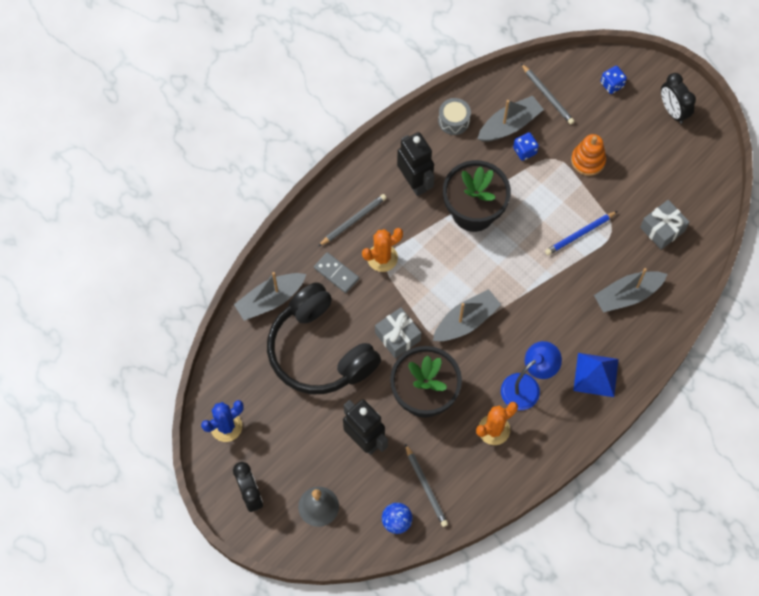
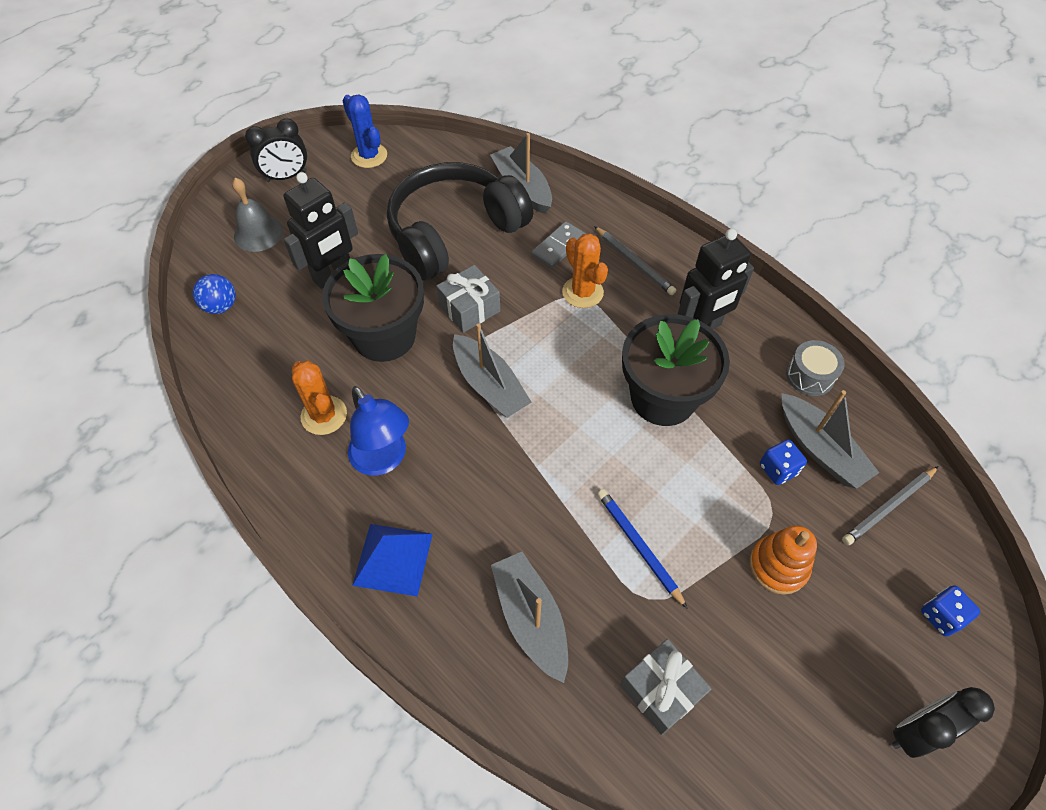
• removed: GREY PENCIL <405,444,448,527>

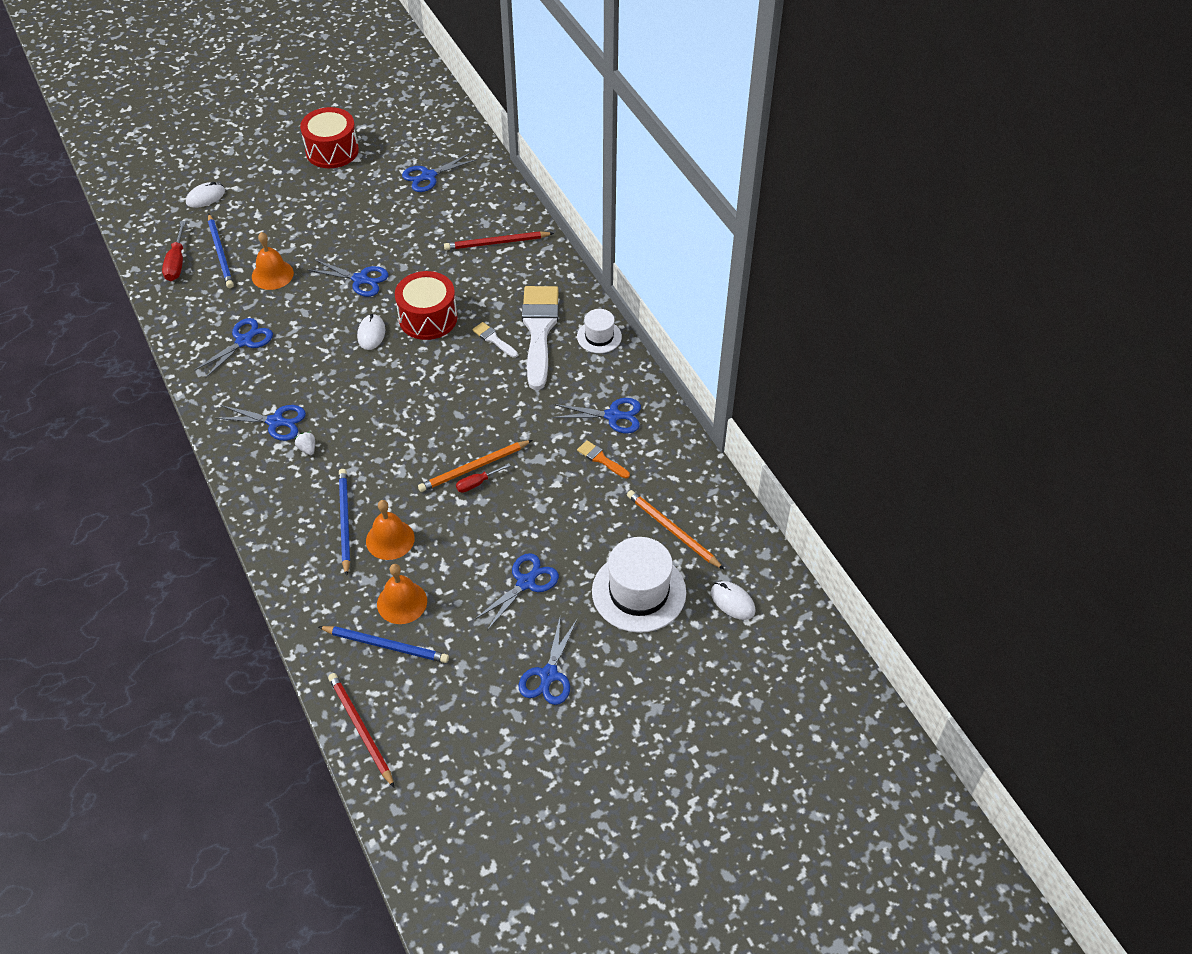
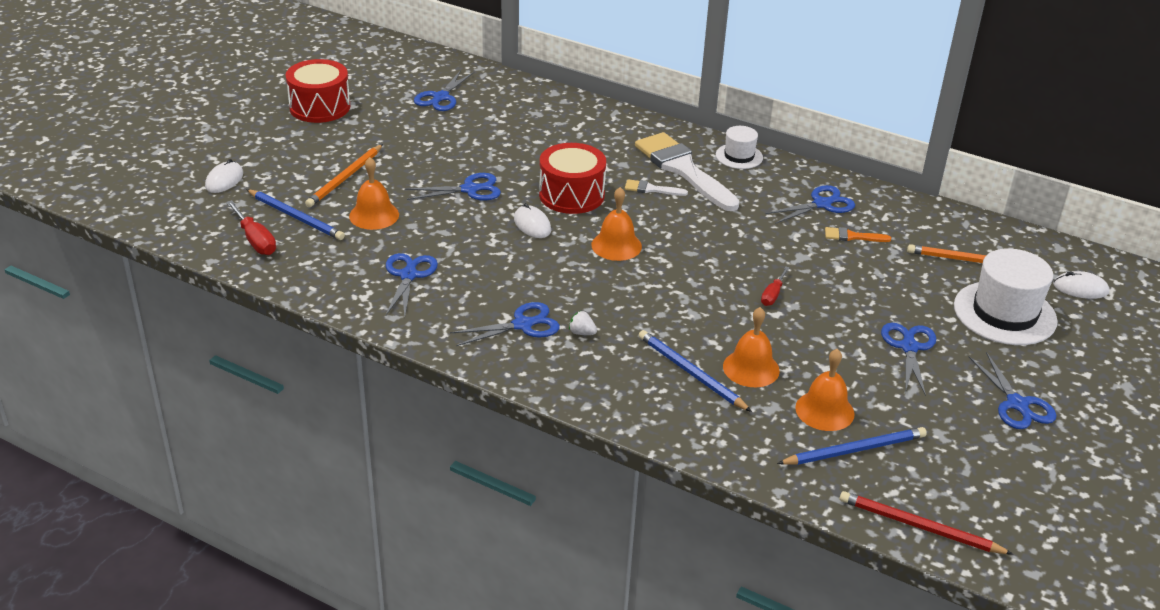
• moved: ORANGE PENCIL <418,440,532,492> to <305,144,383,207>
• removed: RED PENCIL <444,231,554,250>
• added: ORANGE BELL <591,187,642,261>

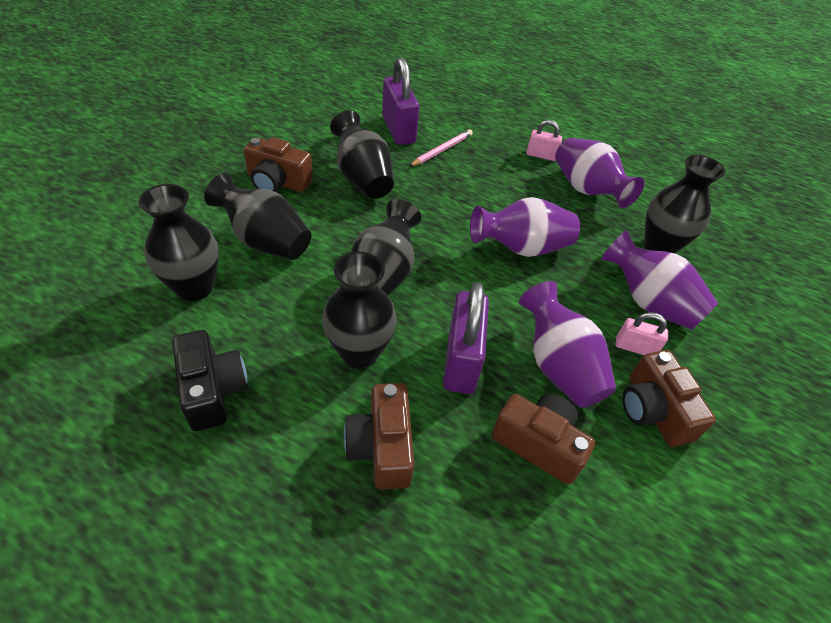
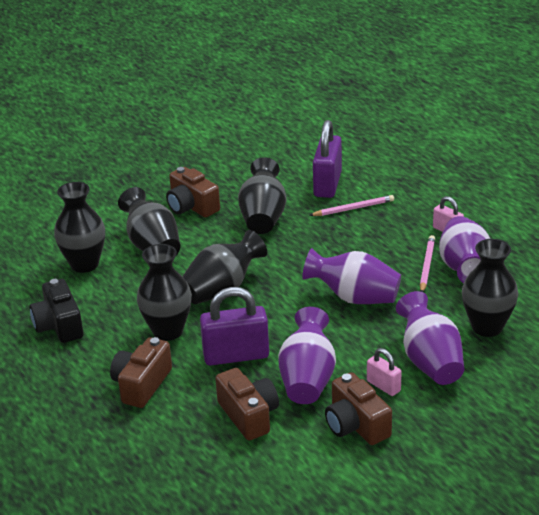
• turned: BLACK CAMERA <172,330,248,431> = <29,279,84,343> 150 degrees clockwise
• turned: PURPLE PADLOCK <443,282,489,394> = <200,287,269,366> 45 degrees clockwise
• turned: BROWN CAMERA <622,350,716,447> = <325,372,392,445> 45 degrees counterclockwise
• added: PINK PENCIL <420,235,435,292>

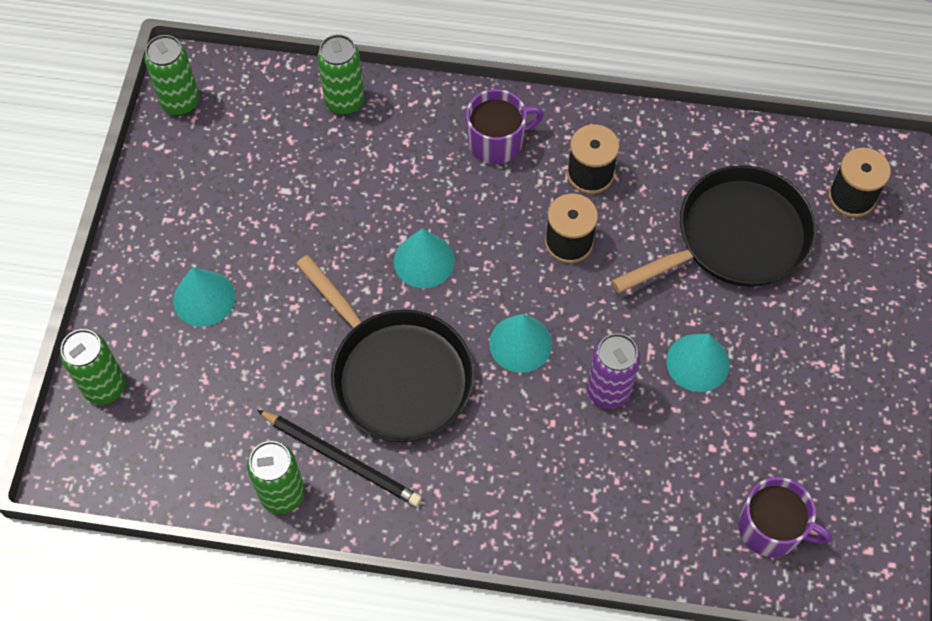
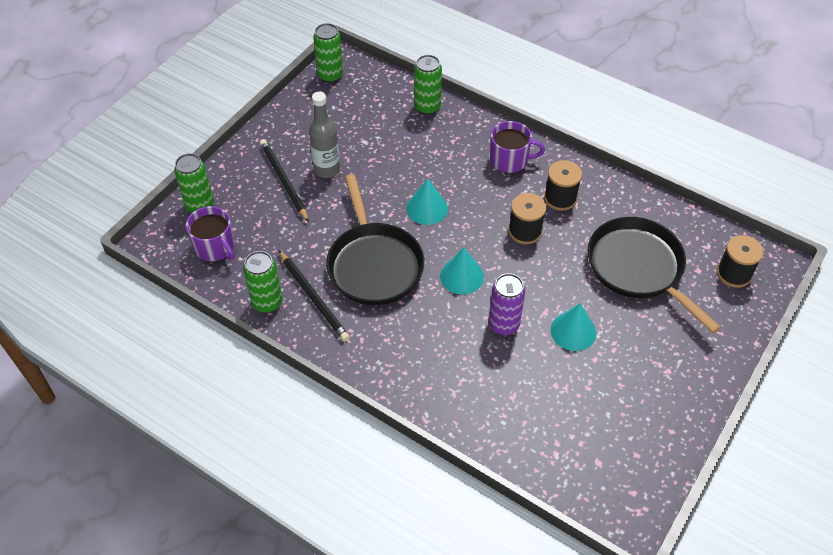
• replaced: TURQUOISE CONE <173,267,235,327> to BLACK PENCIL <260,139,309,222>
• turned: BLACK PAN <611,165,816,293> = <587,217,721,333> 120 degrees counterclockwise
• moved: PURPLE MUG <738,477,832,557> to <186,206,234,261>
• added: GREY BOTTLE <309,92,340,178>

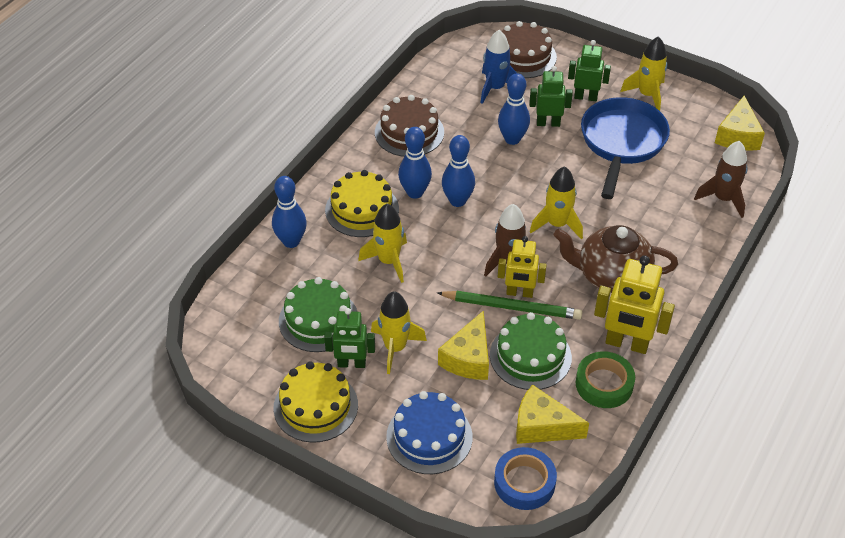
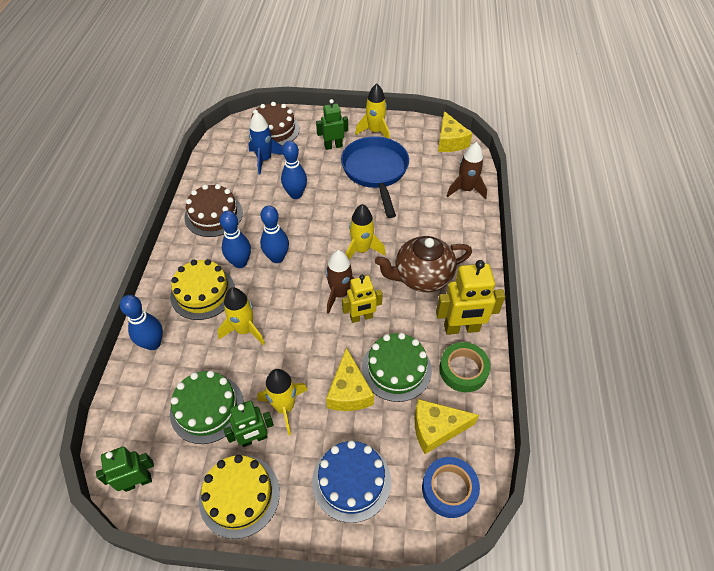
• removed: GREEN PENCIL <437,291,582,320>
• moved: GREEN ROBOT <529,66,573,127> to <96,447,154,492>

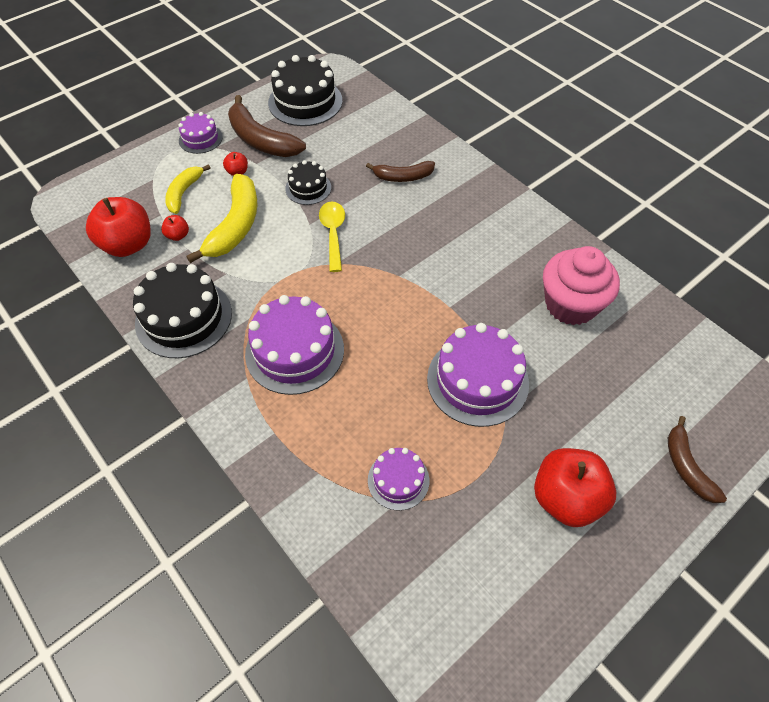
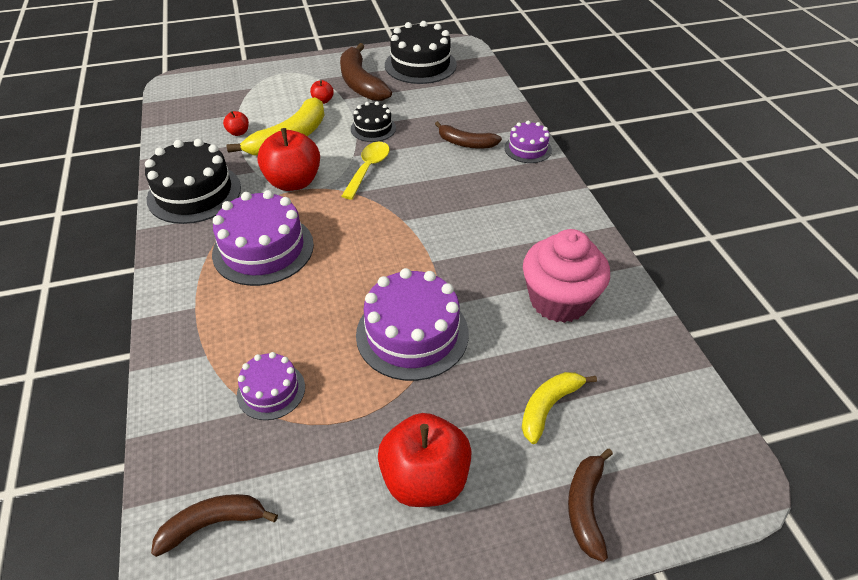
• moved: RED APPLE <86,197,151,257> to <257,128,320,191>
• moved: YELLOW BANANA <165,164,211,214> to <522,372,597,444>
• moved: PURPLE CAKE <178,112,223,154> to <504,121,552,163>
• added: BROWN BANANA <151,494,278,557>

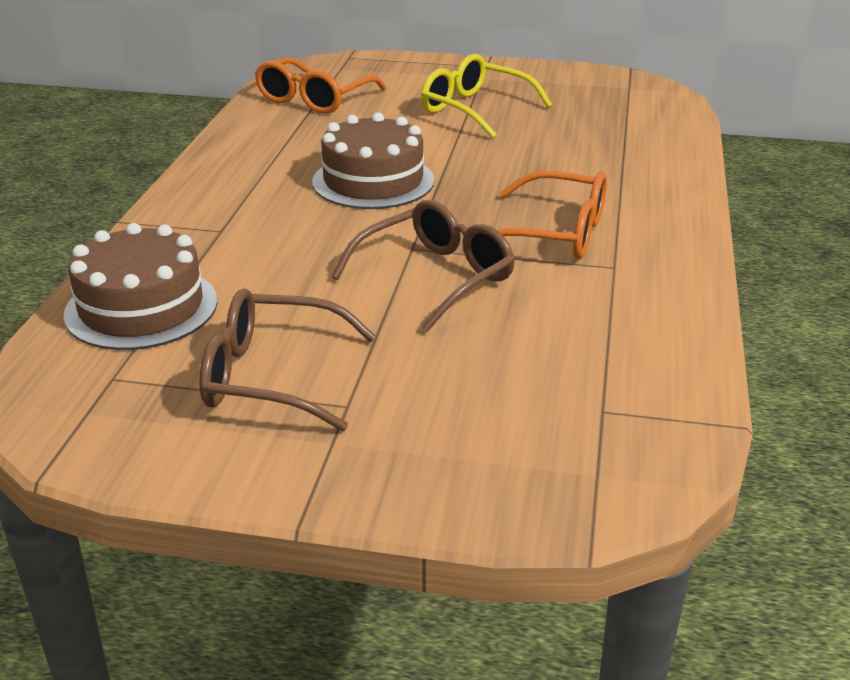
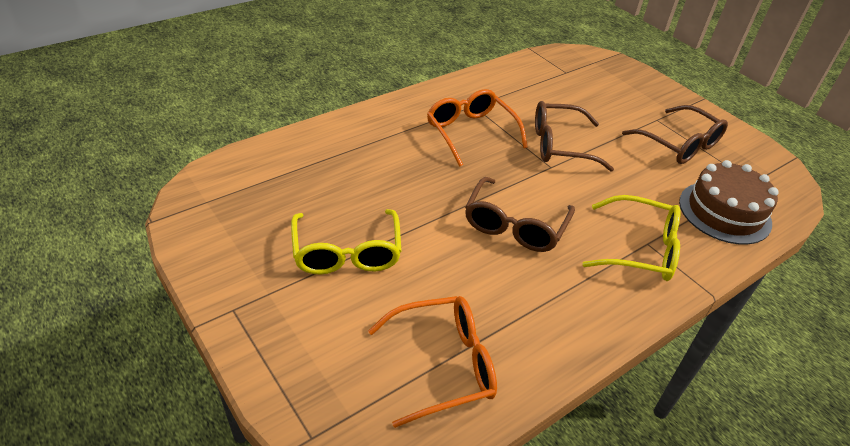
• replaced: BROWN CAKE <312,113,434,209> to BROWN GLASSES <465,177,575,252>
• added: YELLOW GLASSES <582,195,681,281>

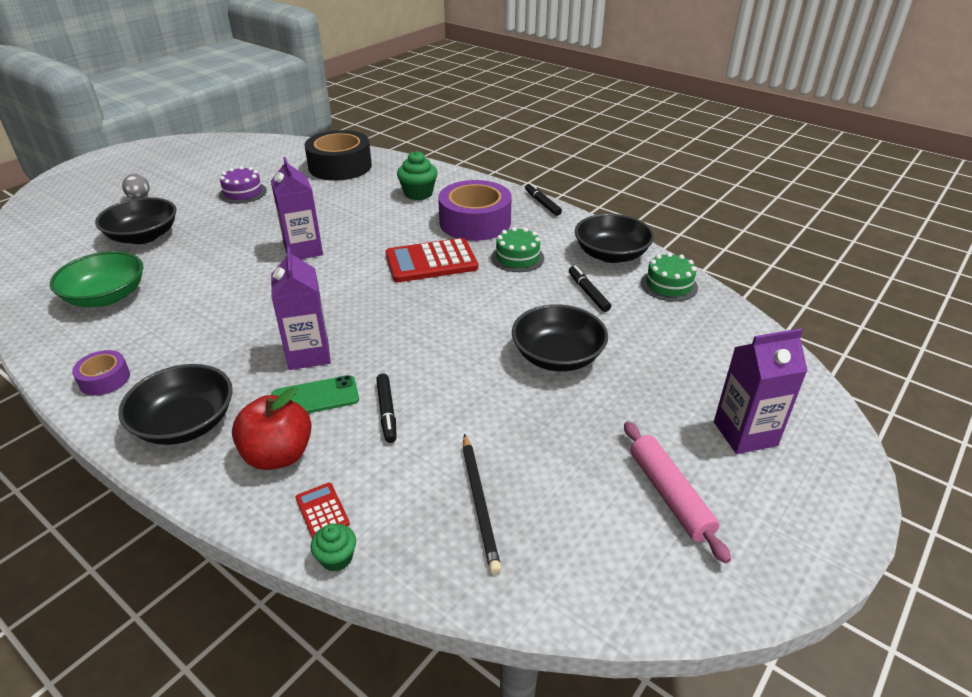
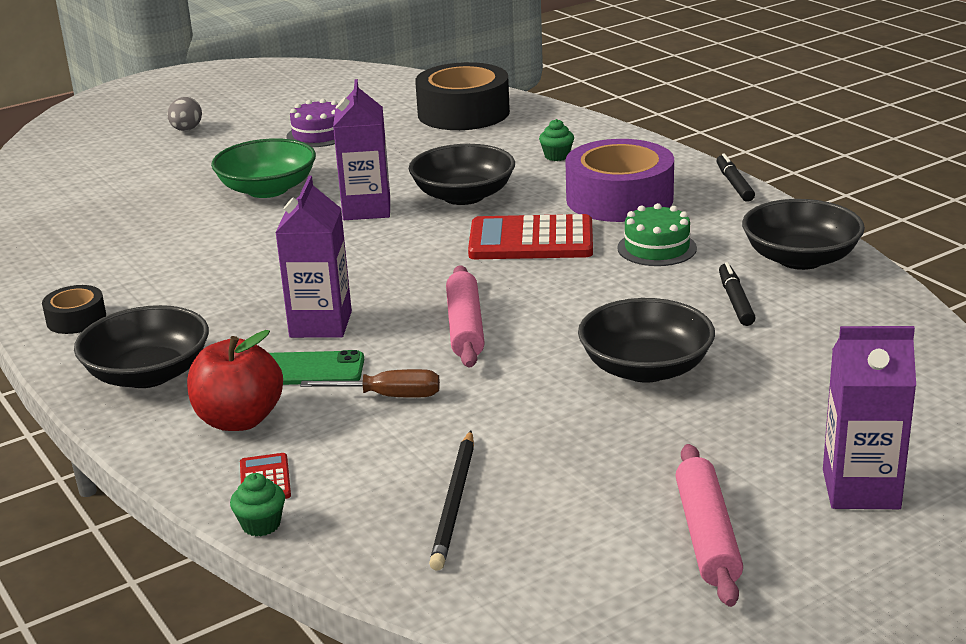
• moved: GREEN BOWL <50,251,143,307> to <211,138,316,198>
• recoloured: PURPLE TAPE <72,350,130,396> to BLACK TAPE <42,285,106,334>
• moved: BLACK BOWL <95,197,176,244> to <409,144,515,205>
• replaced: BLACK MARKER <376,374,397,443> to BROWN SCREWDRIVER <300,369,440,398>
• resized: GREEN CUPCAKE <397,151,438,200> = <539,119,574,161> x0.59
• removed: GREEN CAKE <641,252,698,301>
• added: PINK ROLLING PIN <446,265,485,367>

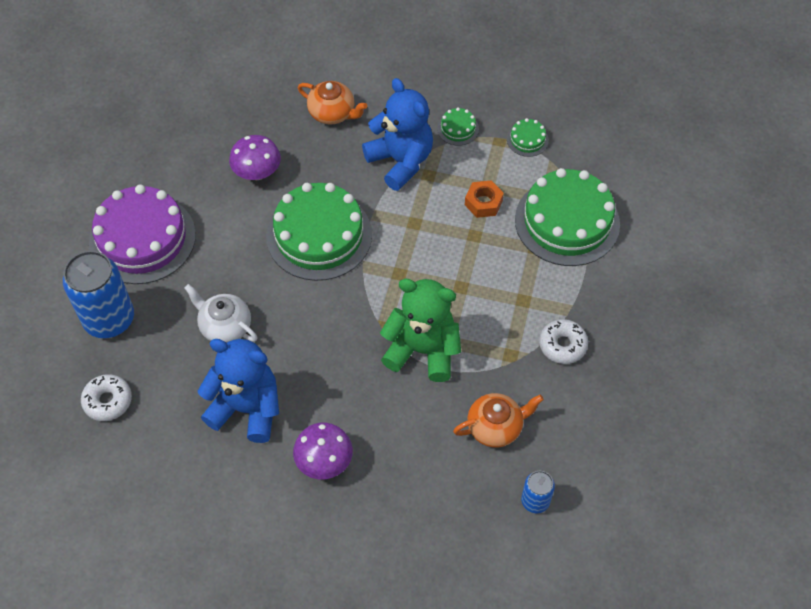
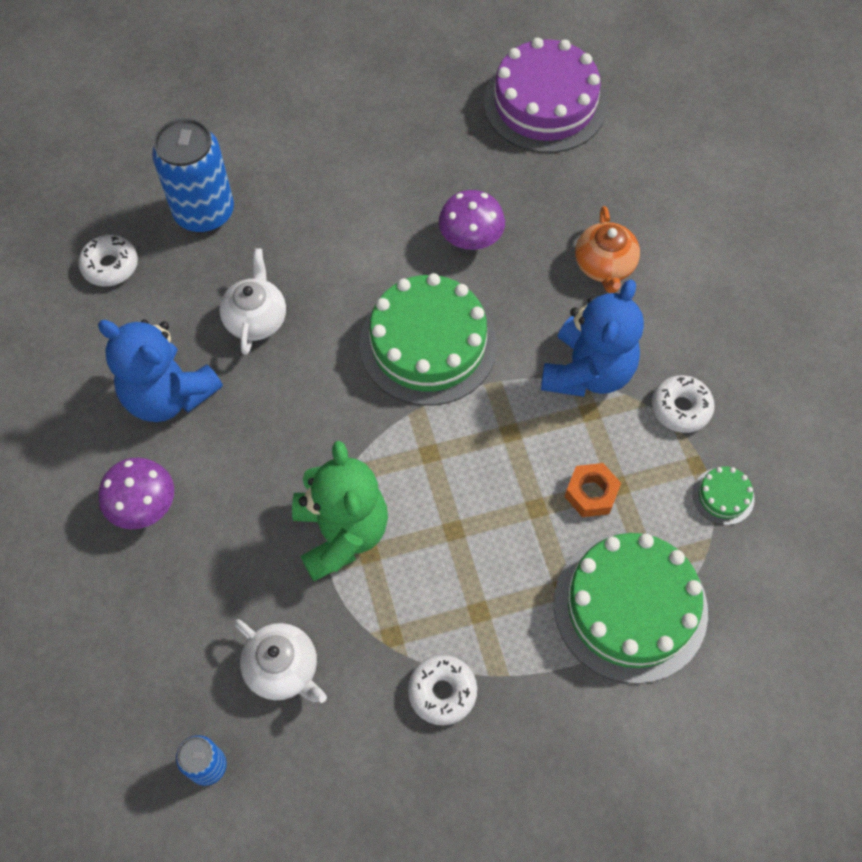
• moved: PURPLE CAKE <89,184,196,284> to <484,37,607,153>
• turned: BLUE TEDDY BEAR <198,339,279,443> = <98,319,223,422> 135 degrees clockwise
• replaced: GREEN CAKE <437,107,479,146> to WHITE DONUT <652,375,715,433>
• recoloured: ORANGE TEAPOT <453,393,544,448> to WHITE TEAPOT <234,619,327,703>

